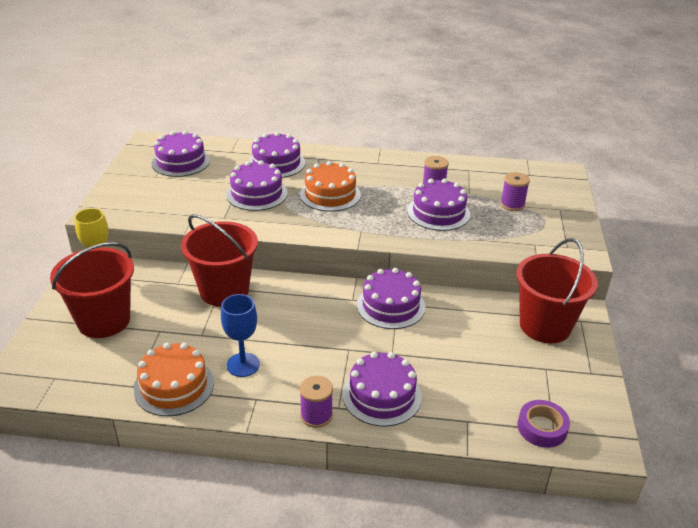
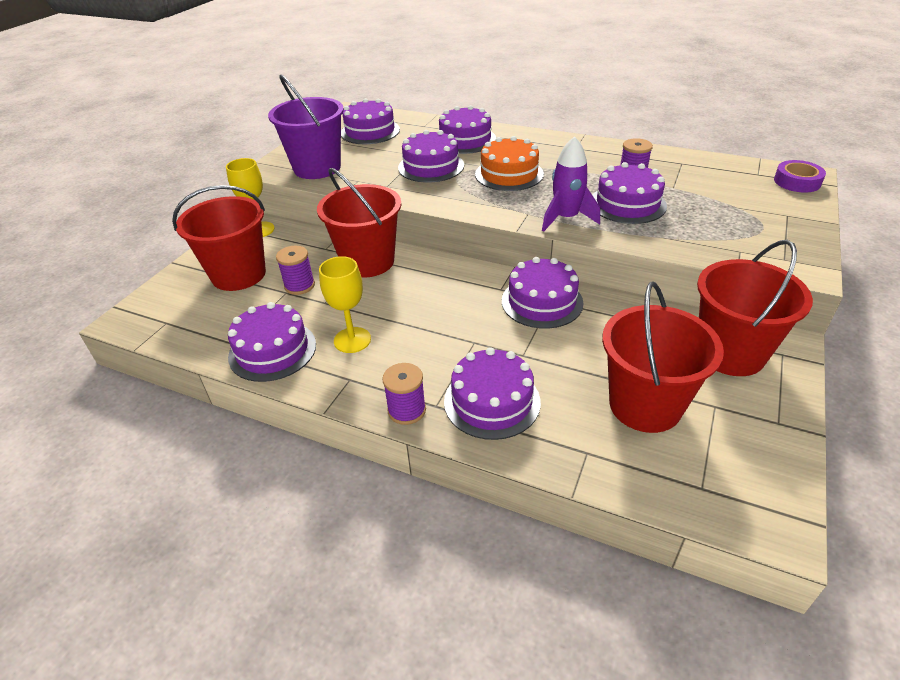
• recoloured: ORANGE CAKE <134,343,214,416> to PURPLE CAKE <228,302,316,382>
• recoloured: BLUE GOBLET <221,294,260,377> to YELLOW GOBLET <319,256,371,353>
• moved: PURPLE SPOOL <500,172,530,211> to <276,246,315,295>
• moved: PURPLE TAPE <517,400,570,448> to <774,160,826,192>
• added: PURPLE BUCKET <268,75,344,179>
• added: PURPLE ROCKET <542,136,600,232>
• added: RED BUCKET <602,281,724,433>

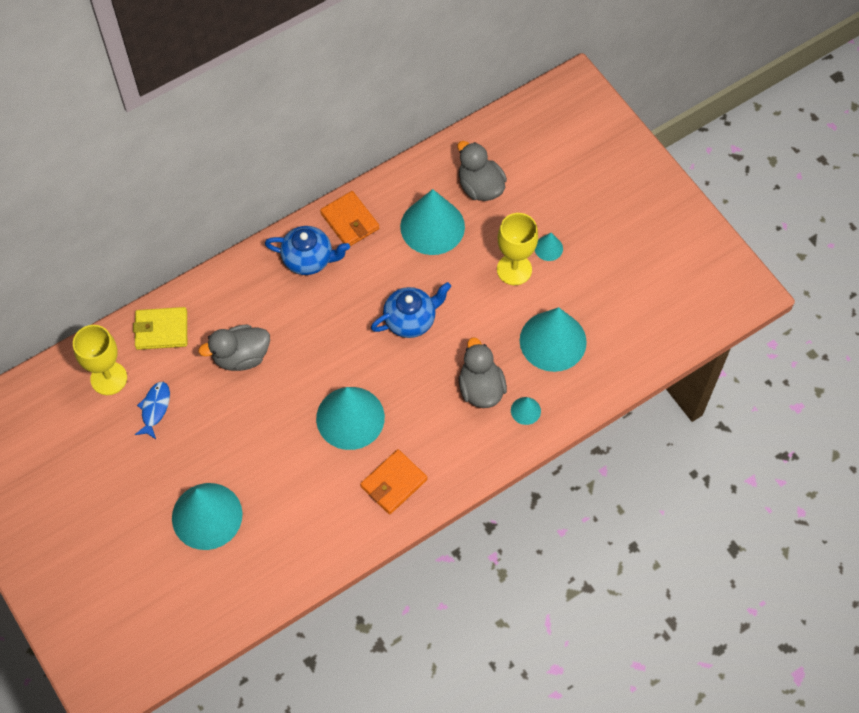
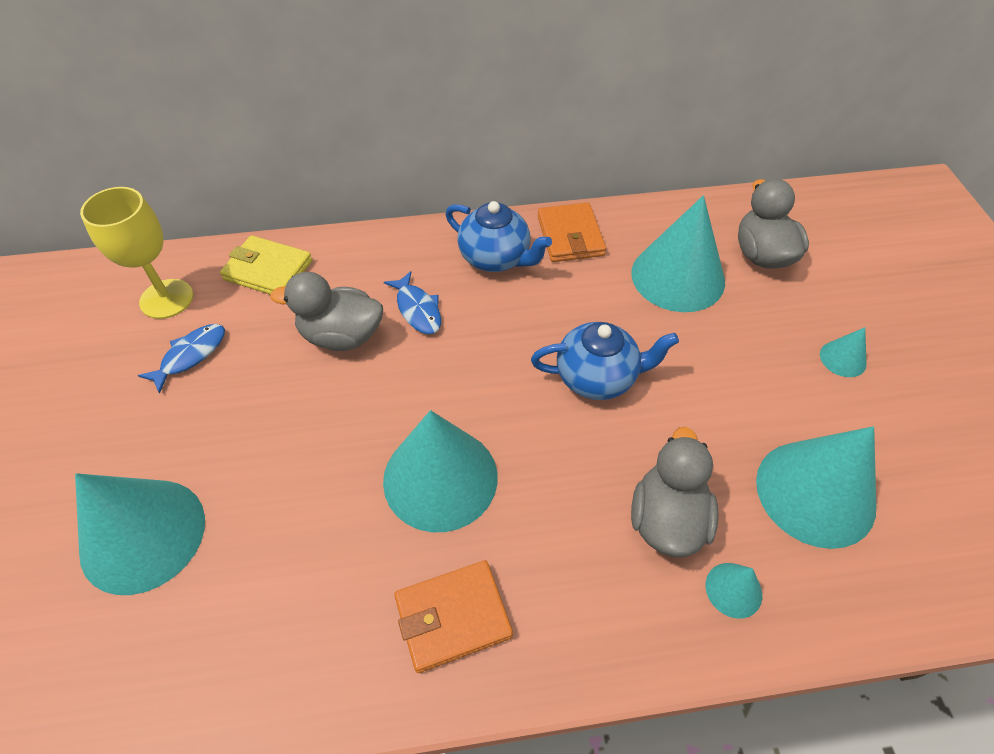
• removed: YELLOW GOBLET <497,213,538,285>
• added: BLUE FISH <384,271,441,334>

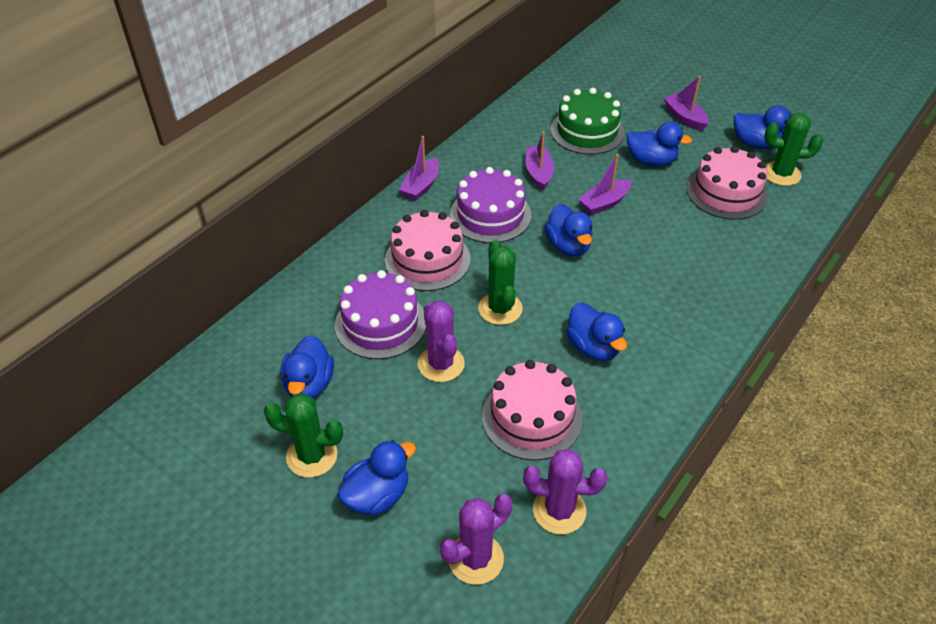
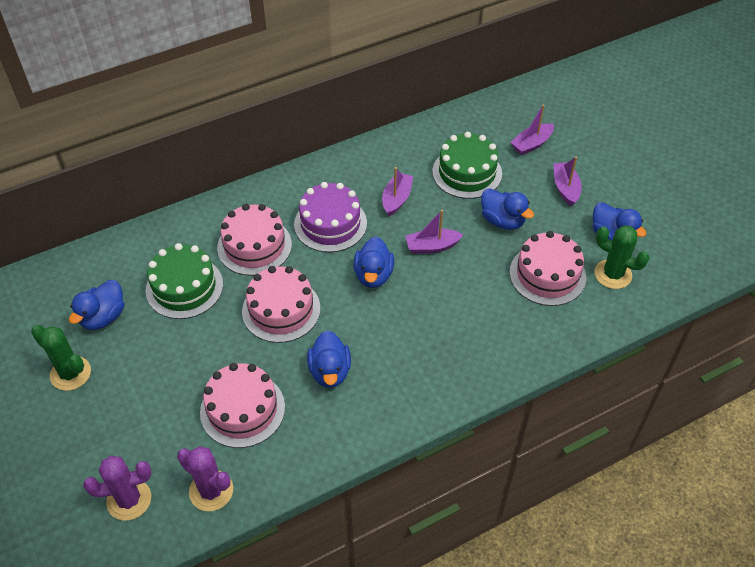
• recoloured: PURPLE CAKE <335,270,426,359> to GREEN CAKE <145,243,223,319>
• removed: BLUE DUCK <338,440,416,516>
• moved: PURPLE BOAT <399,136,439,201> to <510,105,554,155>
• removed: PURPLE CACTUS <418,301,465,382>
• replaced: GREEN CACTUS <478,240,523,325> to PINK CAKE <242,266,320,343>

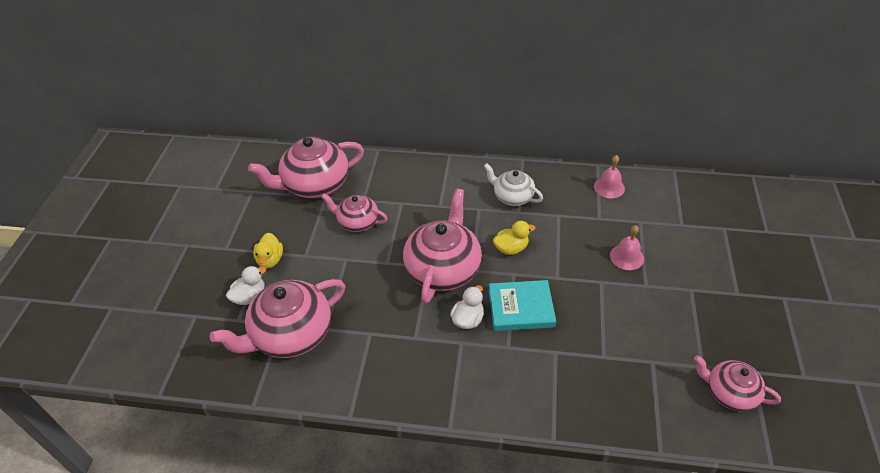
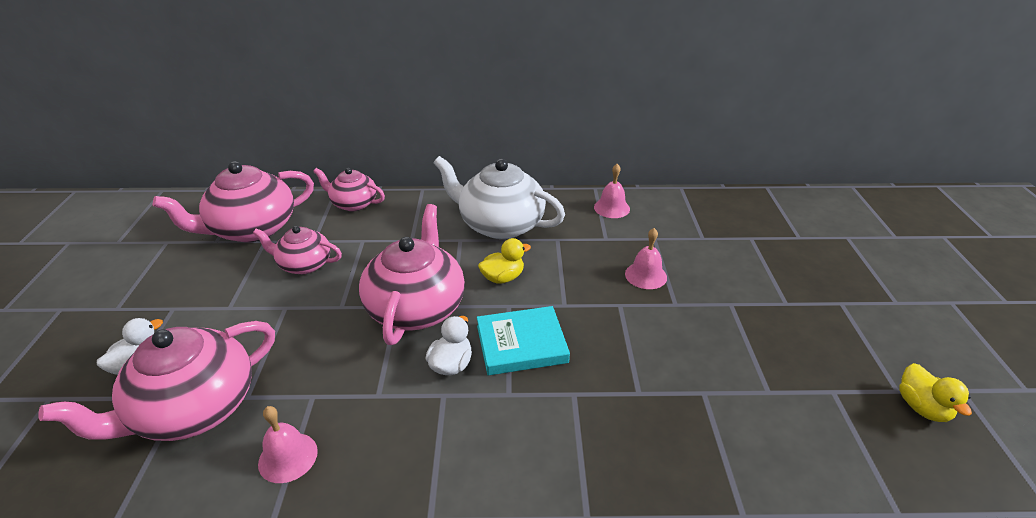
• moved: YELLOW DUCK <253,233,283,269> to <899,363,972,422>
• resized: WHITE TEAPOT <484,163,543,206> = <434,156,565,239> x1.72
• moved: PINK TEAPOT <694,355,781,412> to <313,168,385,211>
• added: PINK BELL <258,406,318,483>

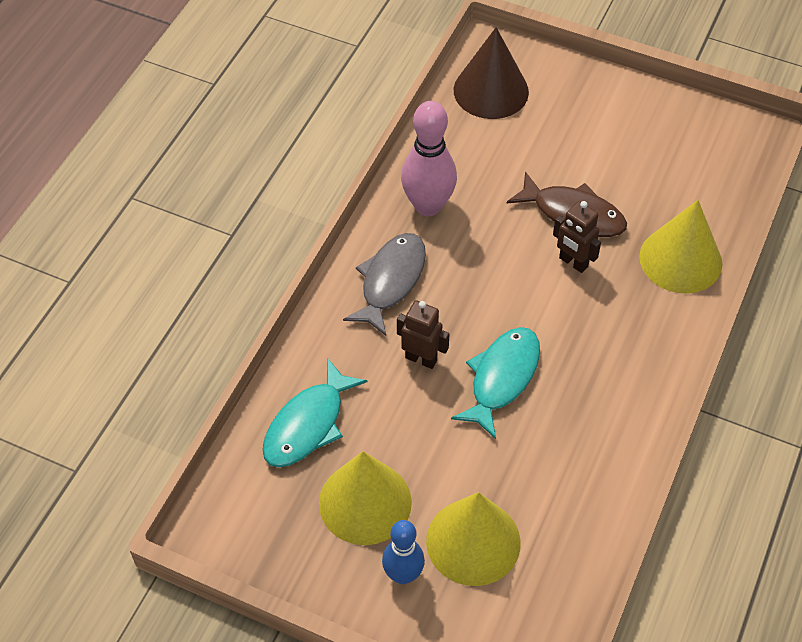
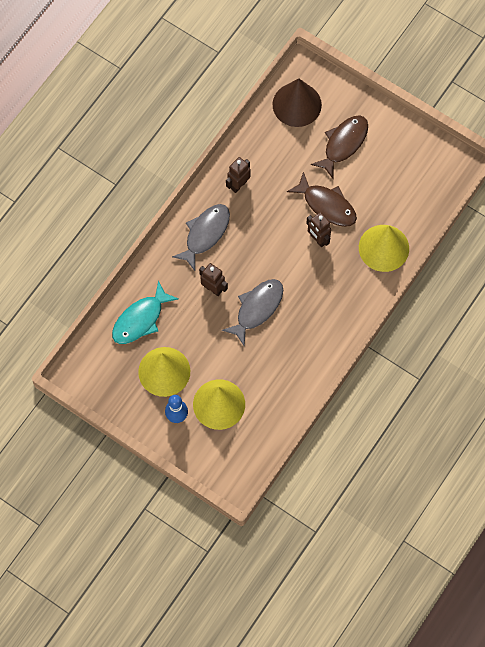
• replaced: PINK BOWLING PIN <401,101,457,216> to BROWN ROBOT <226,157,250,193>
• recoloured: TURQUOISE FISH <451,327,540,439> to GREY FISH <222,279,283,346>
• added: BROWN FISH <311,115,368,179>

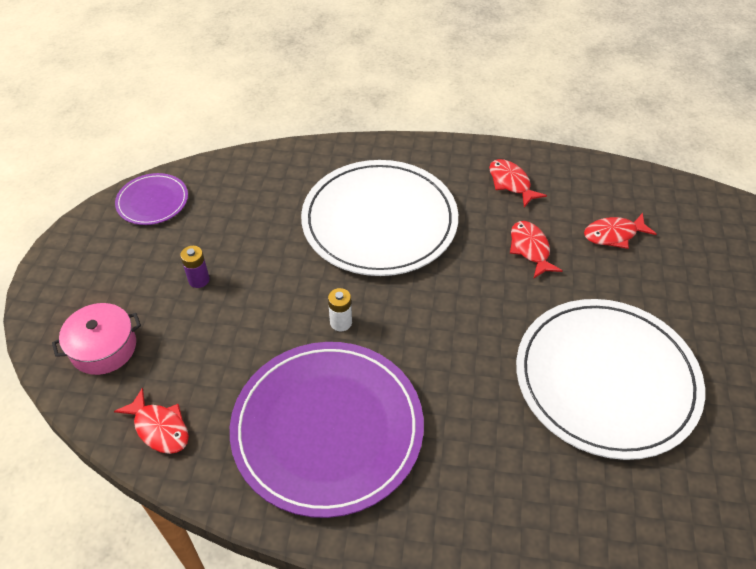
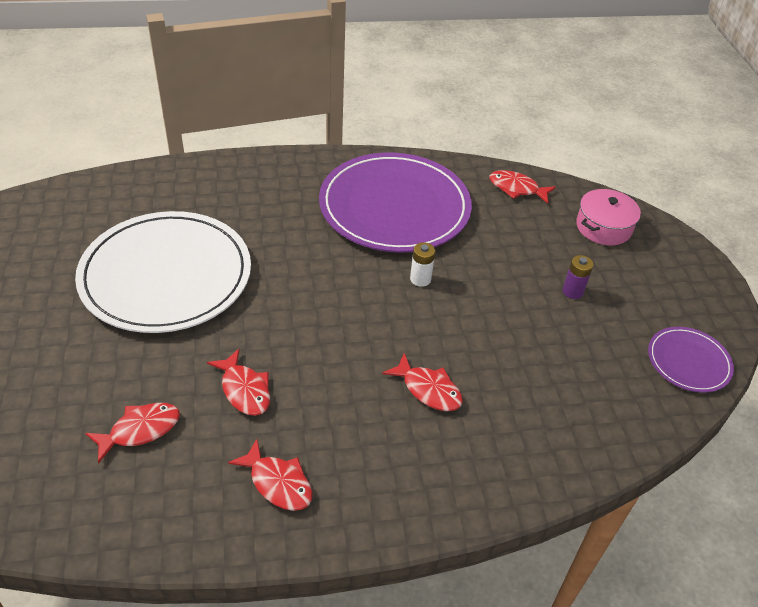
• replaced: WHITE PLATE <301,160,458,276> to RED FISH <382,353,463,411>

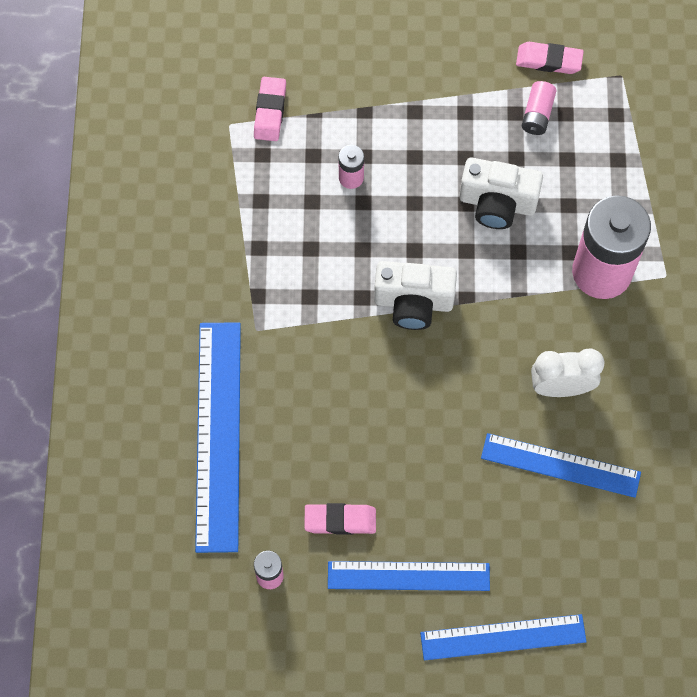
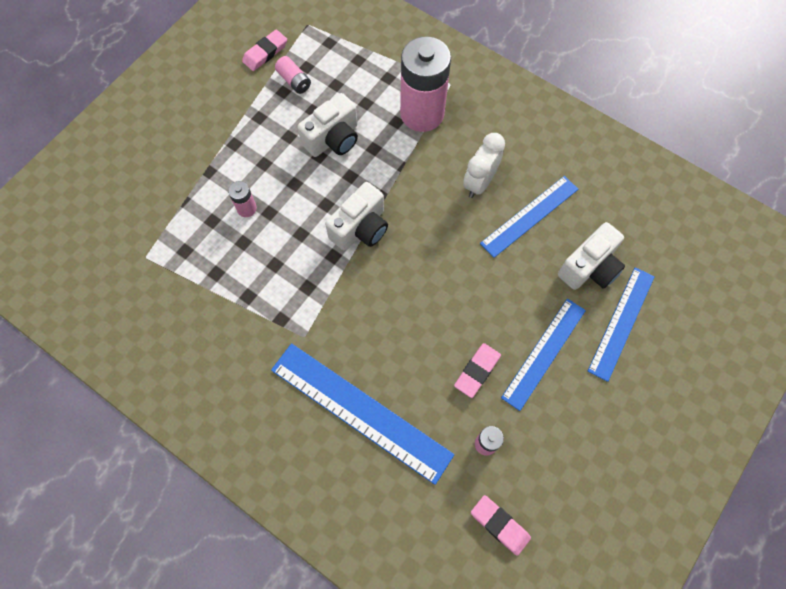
• moved: PINK ERASER <254,77,286,141> to <471,495,531,556>
• added: WHITE CAMERA <558,222,625,290>

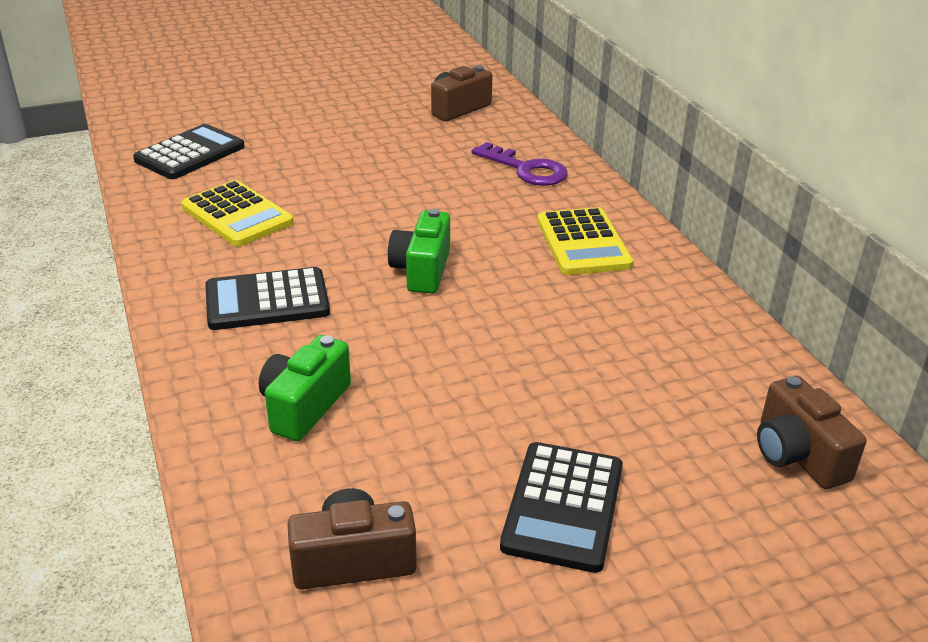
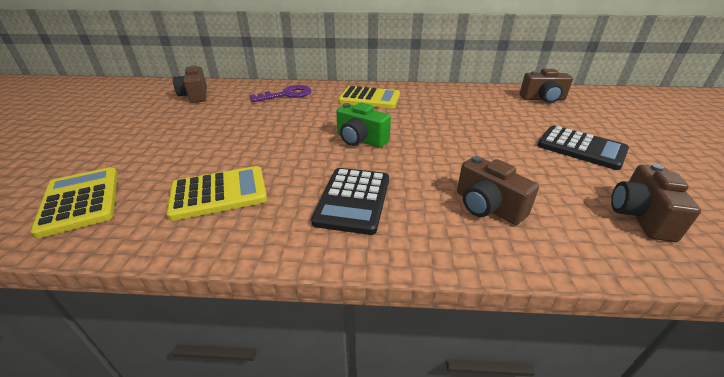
• recoloured: BLACK CALCULATOR <133,124,245,179> to YELLOW CALCULATOR <30,167,118,238>
• recoloured: GREEN CAMERA <259,335,351,441> to BROWN CAMERA <457,156,539,225>

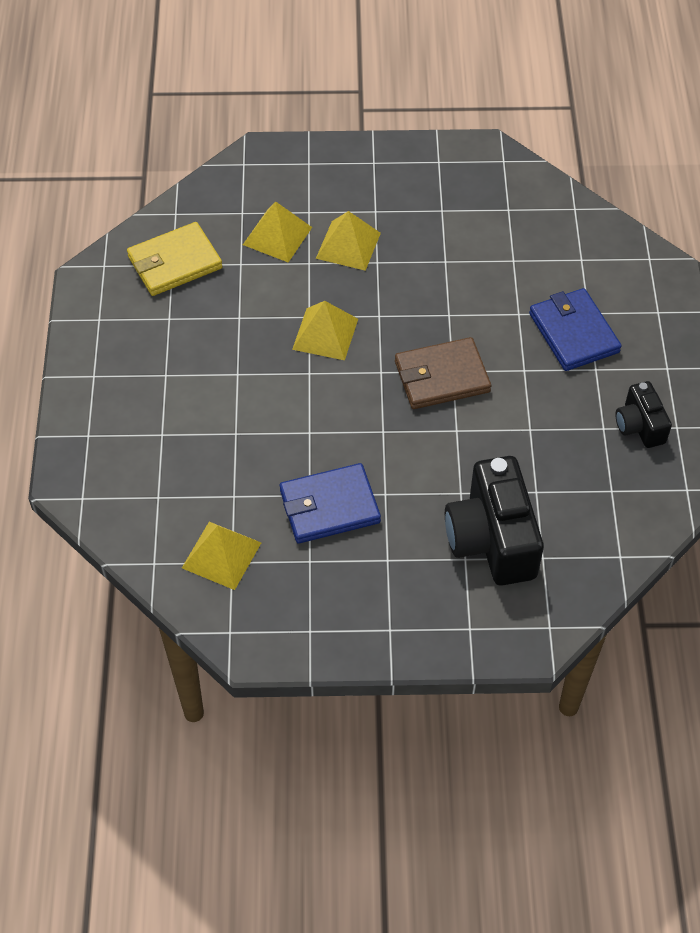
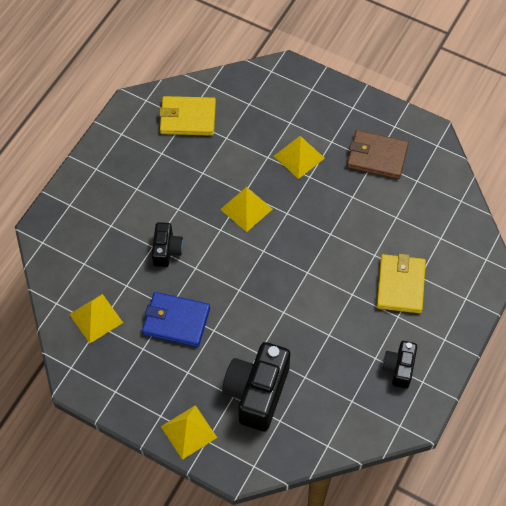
• moved: YELLOW PYRAMID <243,201,312,262> to <161,405,217,460>
• moved: BROWN WALLET <395,337,491,409> to <347,130,409,179>
• recoloured: BLUE WALLET <529,288,621,371> to YELLOW WALLET <377,254,426,313>
• added: BLACK CAMERA <152,222,183,267>

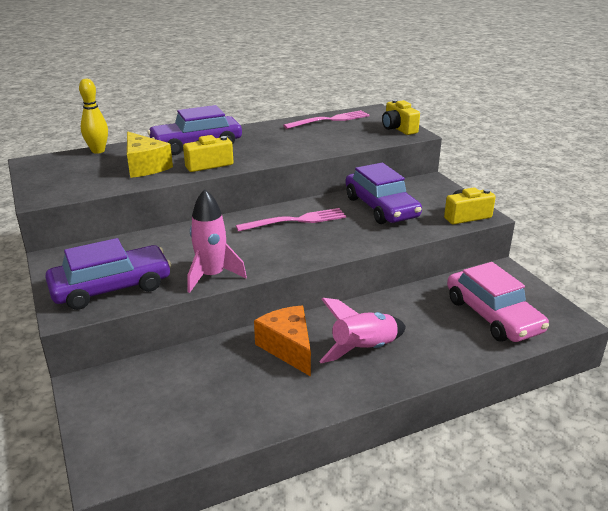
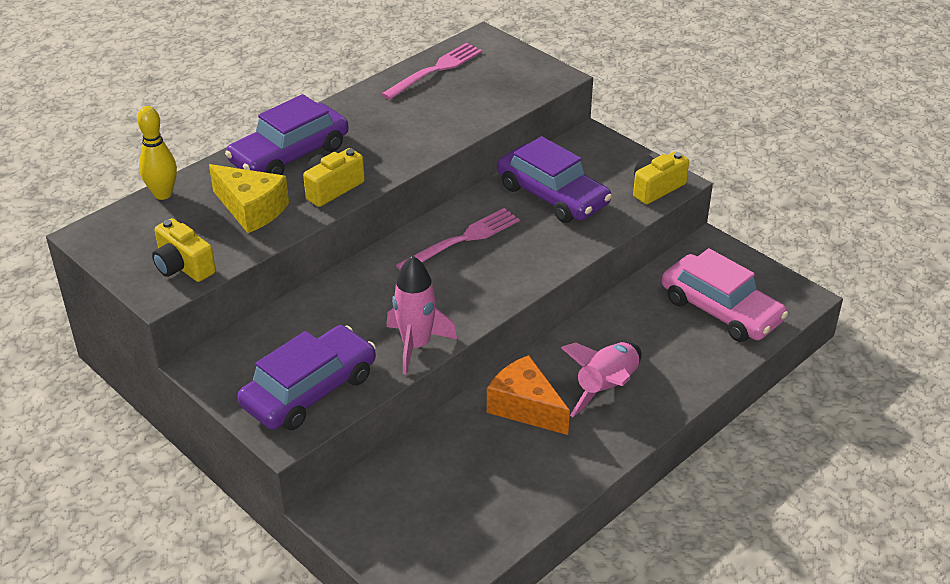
• moved: YELLOW CAMERA <382,99,420,135> to <152,218,216,282>

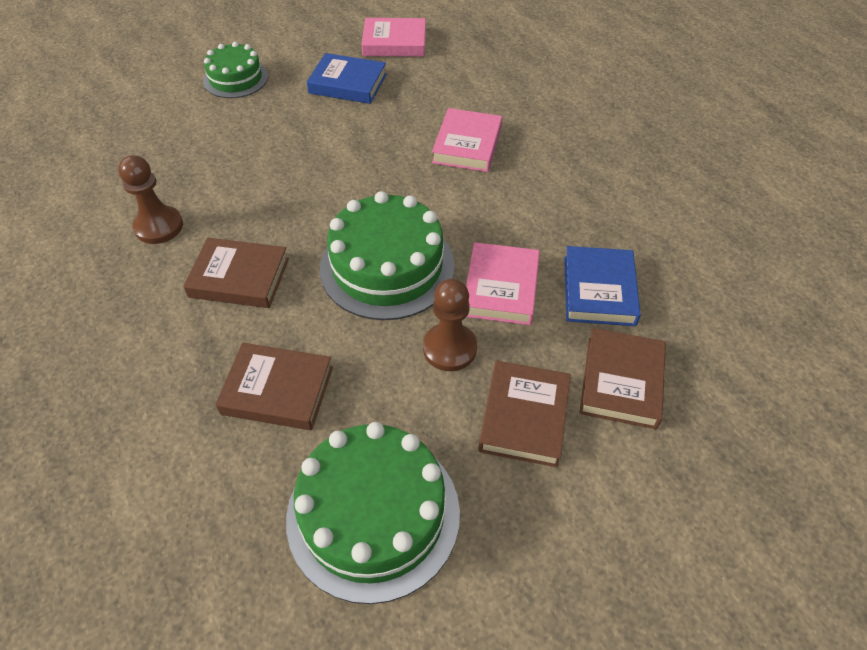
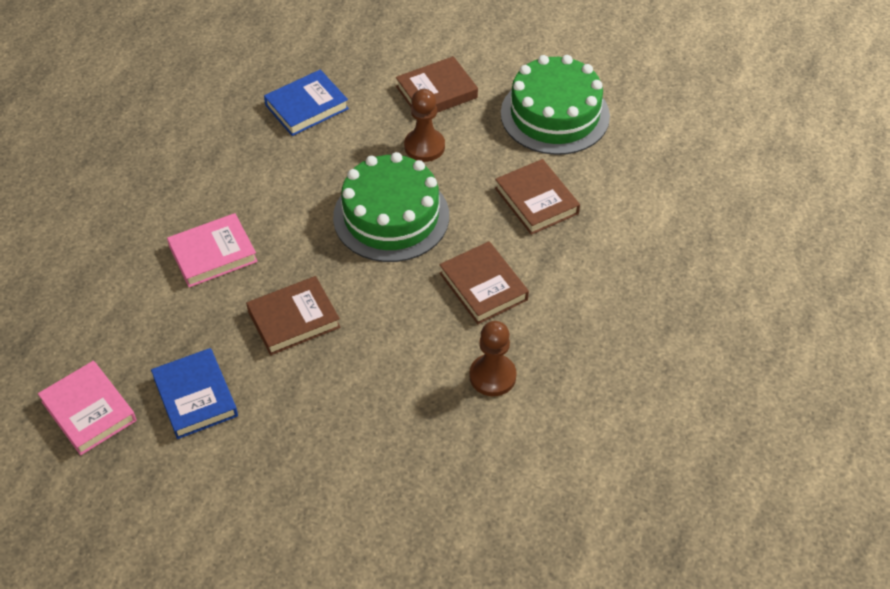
• removed: GREEN CAKE <203,42,268,98>
• removed: PINK BOOK <466,242,540,325>
• moved: BROWN BOOK <579,328,666,429> to <246,276,341,355>

